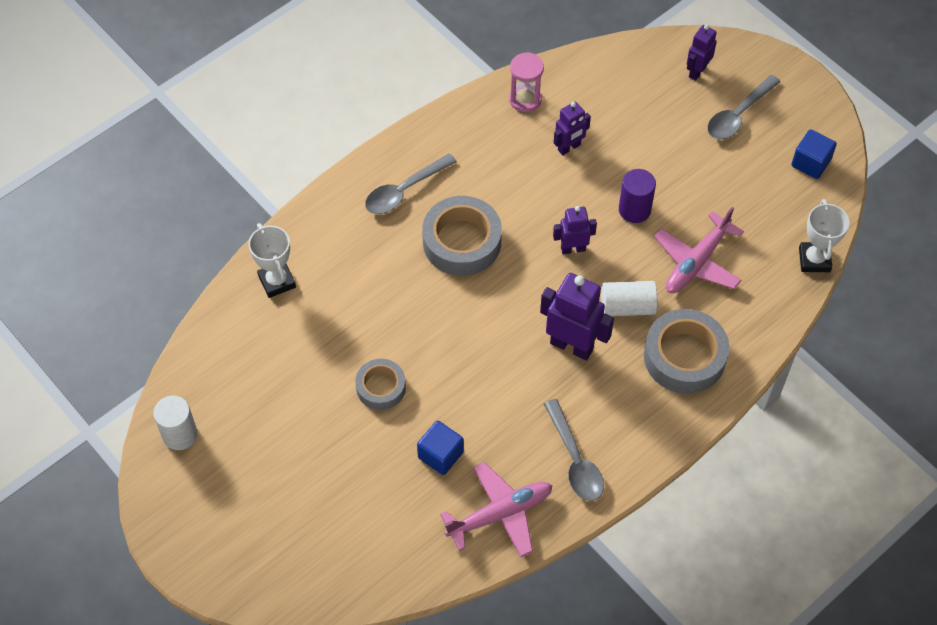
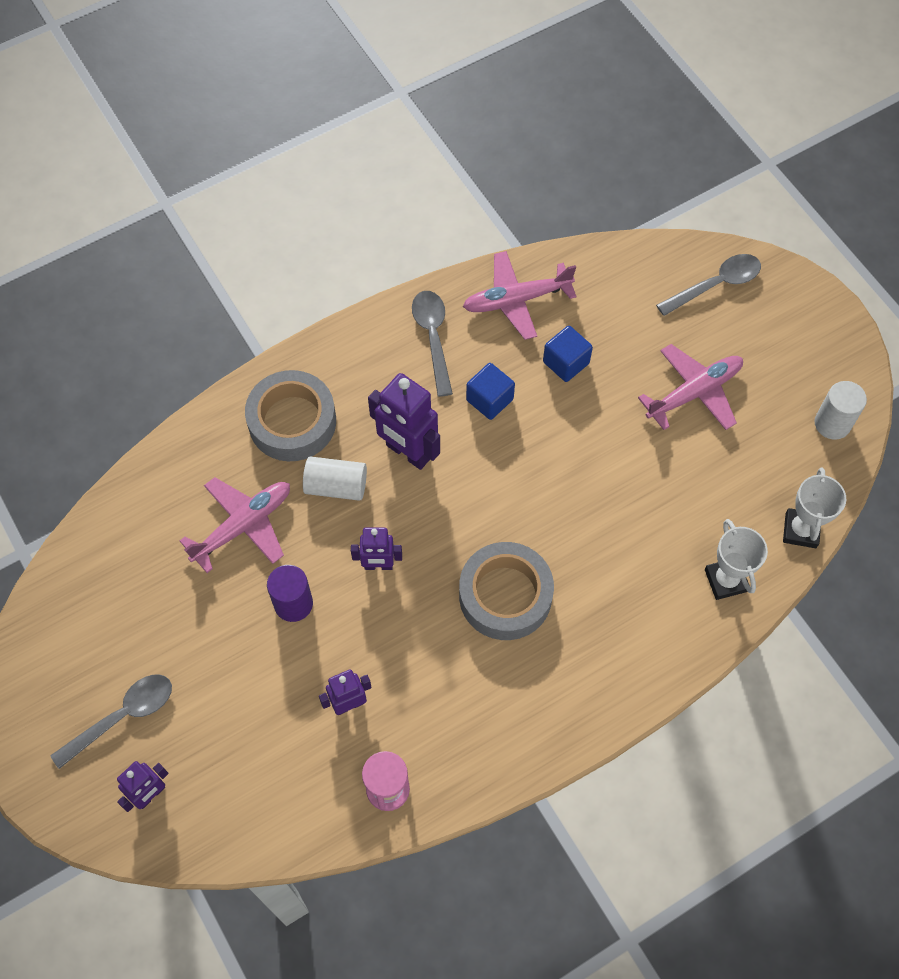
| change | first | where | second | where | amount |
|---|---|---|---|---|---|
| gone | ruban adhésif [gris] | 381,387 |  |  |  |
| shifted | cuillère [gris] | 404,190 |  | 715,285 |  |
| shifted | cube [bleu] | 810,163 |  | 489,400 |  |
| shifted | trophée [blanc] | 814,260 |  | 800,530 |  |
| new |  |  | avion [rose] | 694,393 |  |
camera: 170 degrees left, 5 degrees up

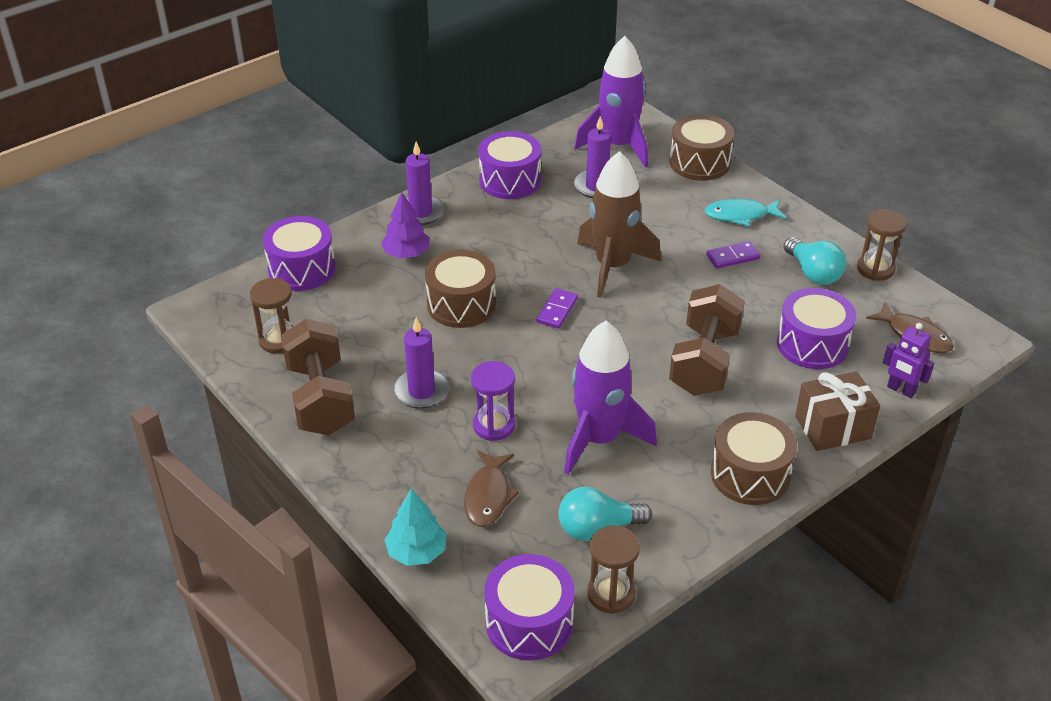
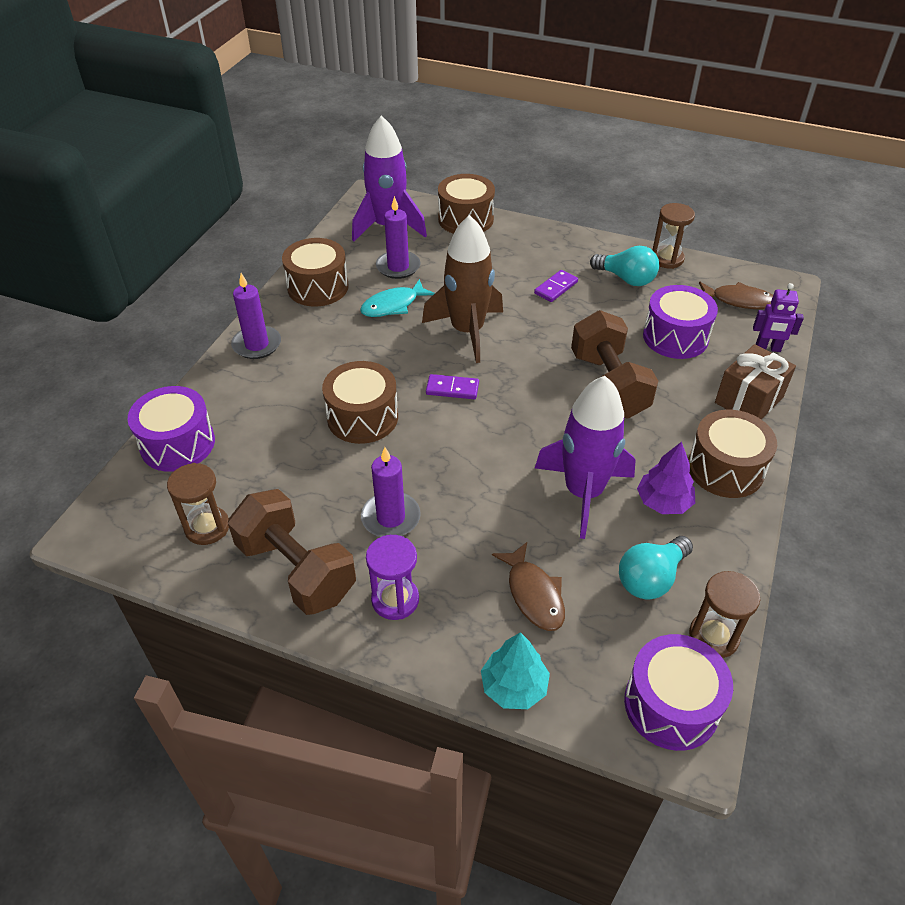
| change | first | where | second | where | amount |
|---|---|---|---|---|---|
| shifted | arbre [violet] | 406,253 |  | 663,502 |  |
| shifted | sablier [violet] | 494,425 |  | 395,600 |  |
| repainted | tambour [violet] | 510,180 | tambour [marron] | 318,287 |  |
| rotated | domino [violet] | 557,310 |  | 452,389 | 75 degrees counterclockwise |
| shifted | poisson [turquoise] | 740,215 |  | 393,305 |  |
camera: 30 degrees left, 5 degrees up

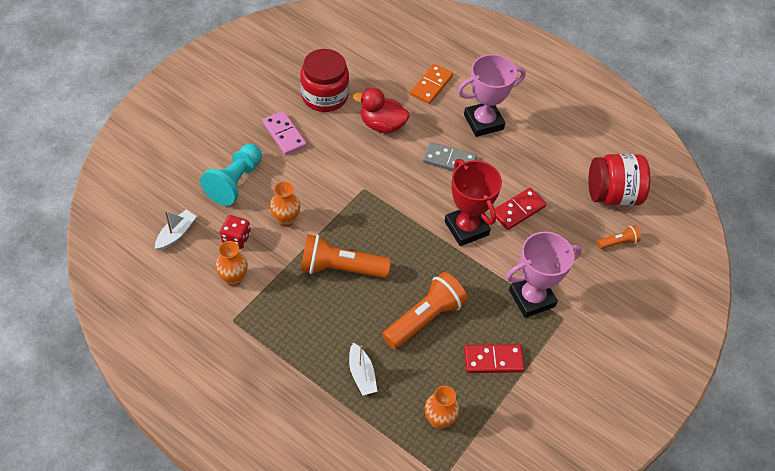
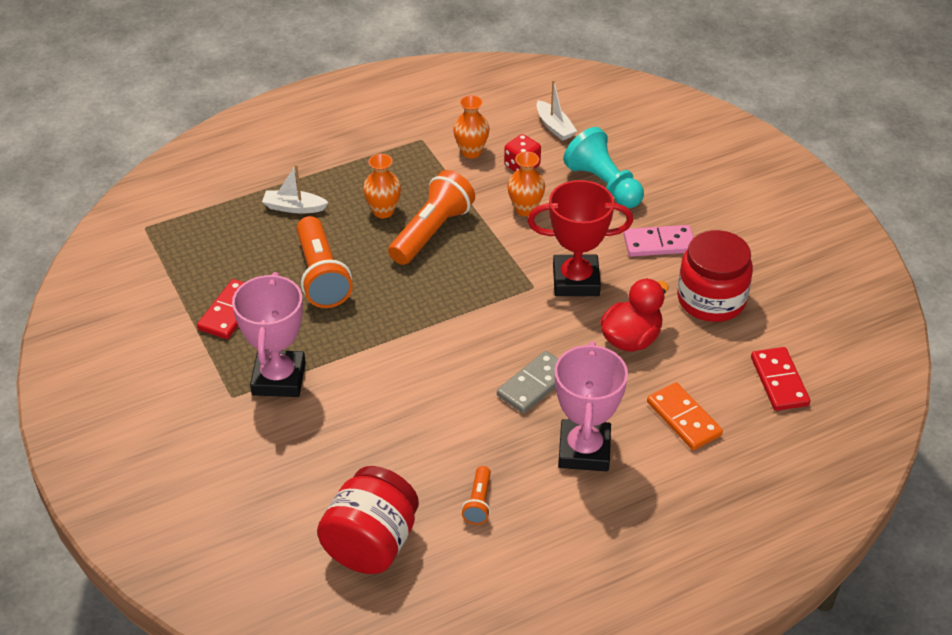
| change | first | where | second | where | amount |
|---|---|---|---|---|---|
| shifted | vase [orange] | 439,420 |  | 383,211 |  |
| shifted | trophée [rouge] | 466,228 |  | 576,280 |  |
| shifted | domino [rouge] | 518,210 |  | 779,381 |  |
| shifted | lampe de poche [orange] | 618,242 |  | 478,502 |  |
camera: 120 degrees right, 10 degrees down

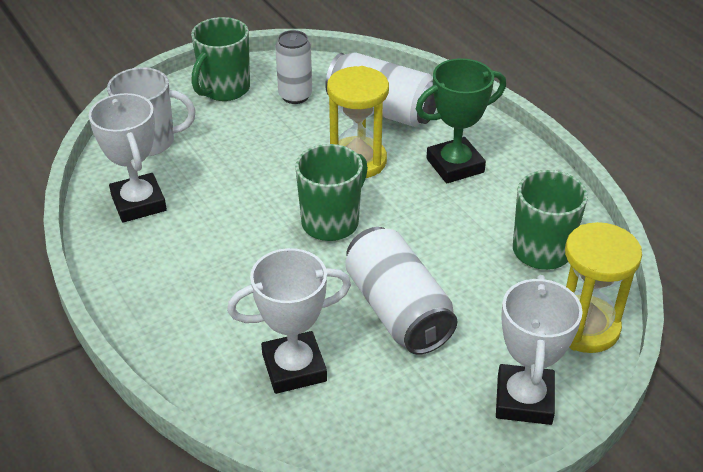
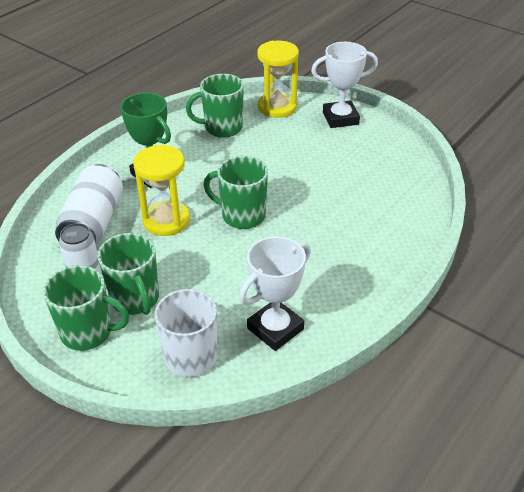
| change | first | where | second | where | amount |
|---|---|---|---|---|---|
| gone | trophée [blanc] | 294,367 |  |  |  |
| gone | canette [blanc] | 398,310 |  |  |  |
| new |  |  | tasse [vert] | 135,299 |  |
camera: 110 degrees left, 0 degrees up

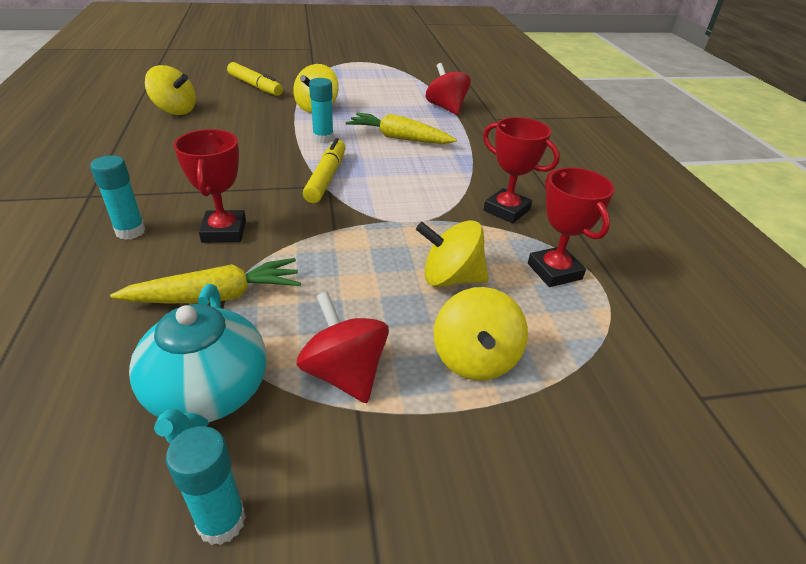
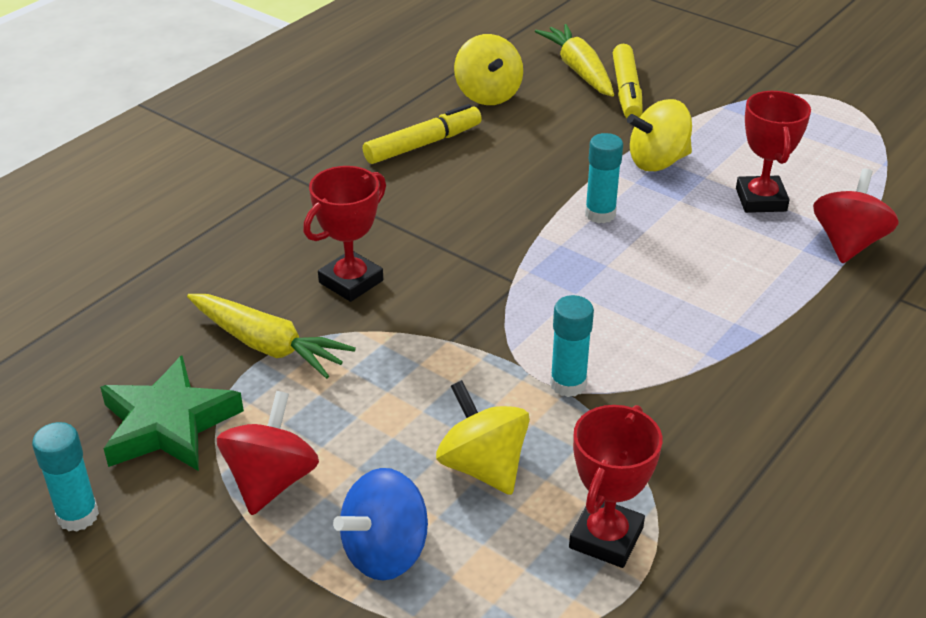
| change | first | where | second | where | amount |
|---|---|---|---|---|---|
| shifted | bâton de colle [turquoise] | 130,231 |  | 568,384 |  |
| swapped | théière [turquoise] | 208,393 | étoile [vert] | 168,424 |  |
| shifted | feutre [jaune] | 326,178 |  | 423,144 |  |
| shifted | carotte [jaune] | 399,138 |  | 578,70 |  |
| repainted | toupie [jaune] | 475,359 | toupie [bleu] | 385,552 |  |
| shifted | trophée [rouge] | 506,210 |  | 761,200 |  |
camera: 50 degrees right, 0 degrees up

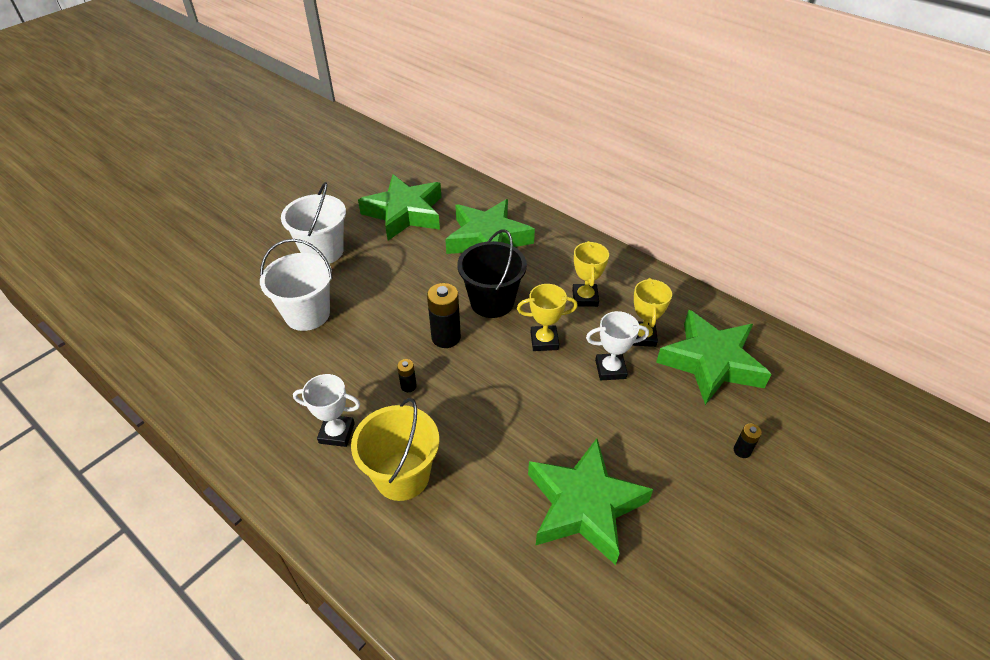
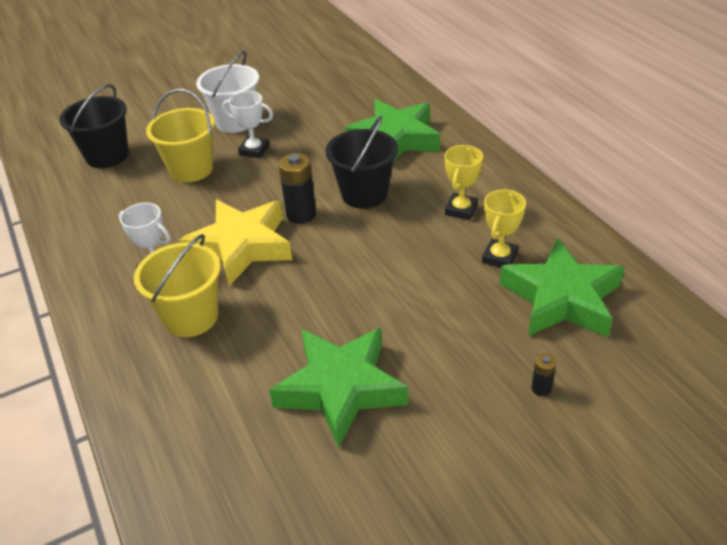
| change | first | where | second | where | amount |
|---|---|---|---|---|---|
| repainted | seau [blanc] | 307,314 | seau [jaune] | 191,169 |  |
| gone | étoile [vert] | 404,213 |  |  |  |
| swapped | pile [noir] | 408,386 | étoile [jaune] | 242,247 |  |
| gone | trophée [jaune] | 544,341 |  |  |  |
| shifted | trophée [blanc] | 610,369 |  | 254,150 |  |
| new |  |  | seau [noir] | 107,156 |  |
camera: 25 degrees right, 5 degrees down

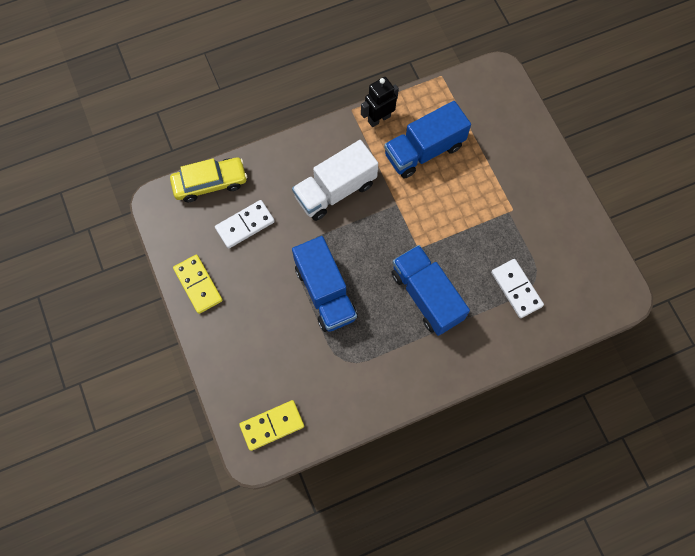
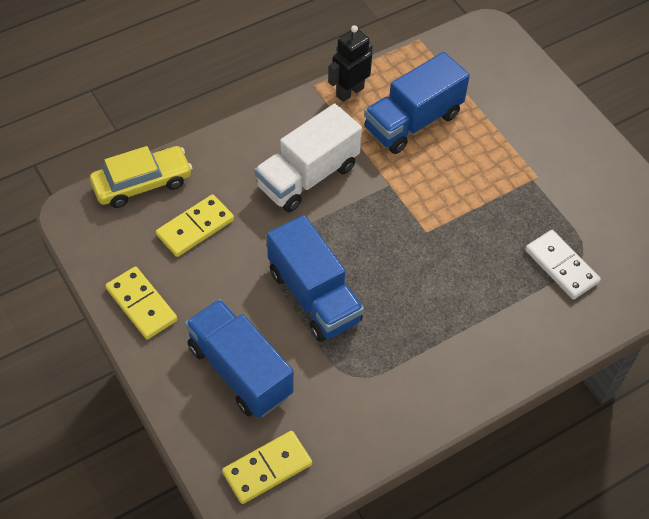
| change | first | where | second | where | amount |
|---|---|---|---|---|---|
| repainted | domino [blanc] | 245,225 | domino [jaune] | 195,227 |  |
| shifted | camion [bleu] | 426,296 |  | 240,371 |  |
camera: 10 degrees left, 15 degrees down

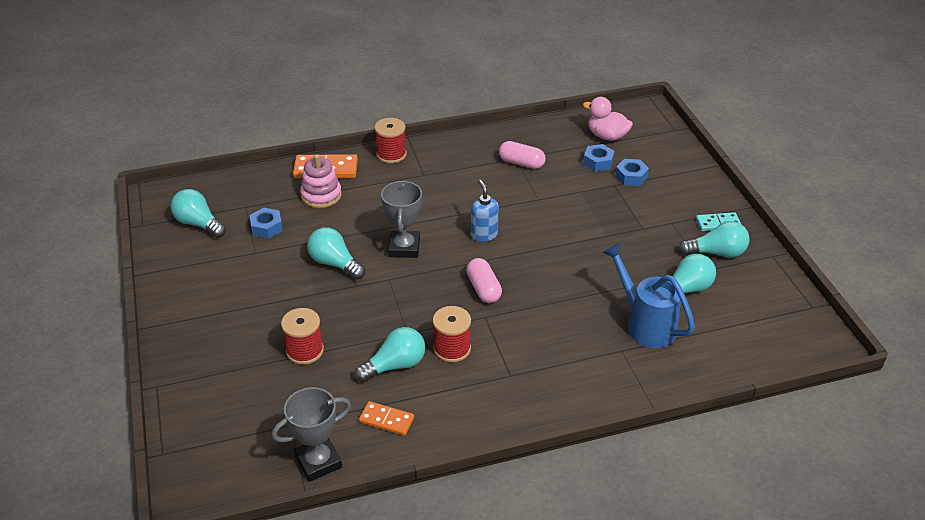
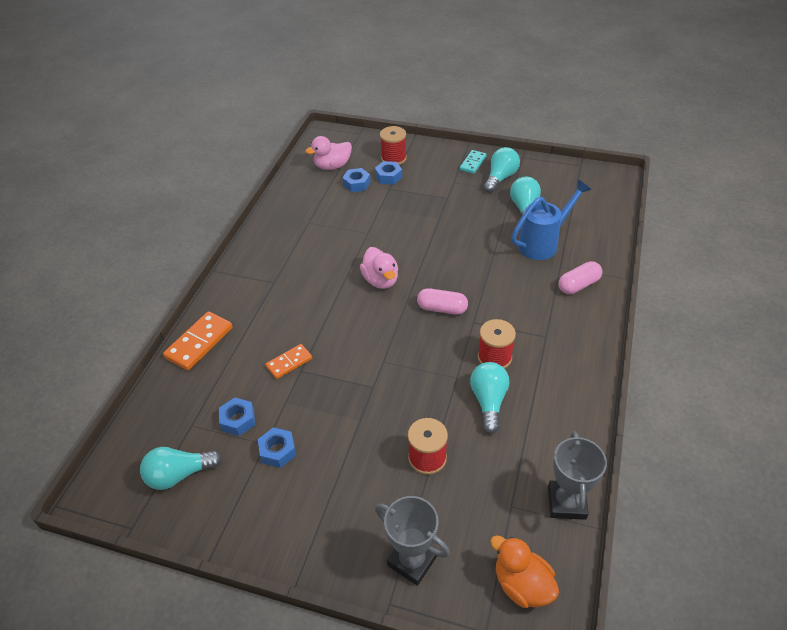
| change | first | where | second | where | amount |
|---|---|---|---|---|---|
| gone | jouet à empiler [rose] | 321,195 |  |  |  |
| gone | ampoule [turquoise] | 334,263 |  |  |  |
| shifted | domino [orange] | 386,420 |  | 289,362 |  |
| shifted | bobine [rouge] | 391,154 |  | 393,158 |  |
| shifted | trophée [gris] | 404,248 |  | 412,561 |  |
| swapped | distributeur de savon [bleu] | 484,235 | canard [rose] | 381,280 |  |
| shifted | gélule [rose] | 521,163 |  | 578,285 |  |
| rotated | arrosoir [bleu] | 645,324 |  | 543,243 | 150 degrees clockwise |
| new |  |  | écrou [bleu] | 278,451 |  |
| new |  |  | canard [orange] | 522,585 |  |
camera: 55 degrees left, 5 degrees up

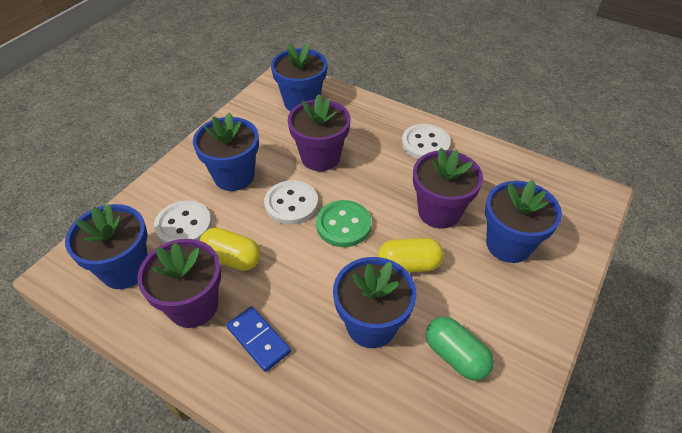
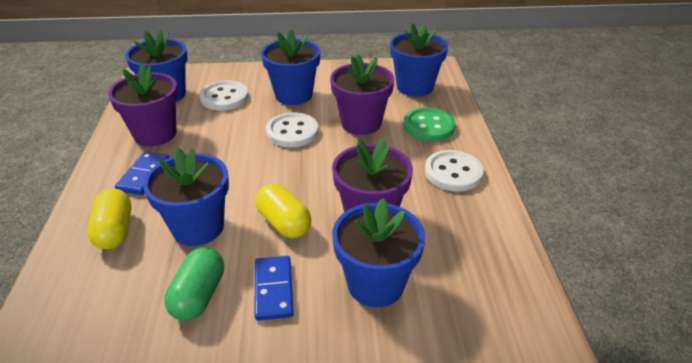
| change | first | where | second | where | amount |
|---|---|---|---|---|---|
| shifted | gélule [jaune] | 232,258 |  | 115,231 |  |
| shifted | bouton [vert] | 343,225 |  | 428,126 |  |
| new |  |  | domino [bleu] | 273,289 |  |
camera: 55 degrees right, 10 degrees down

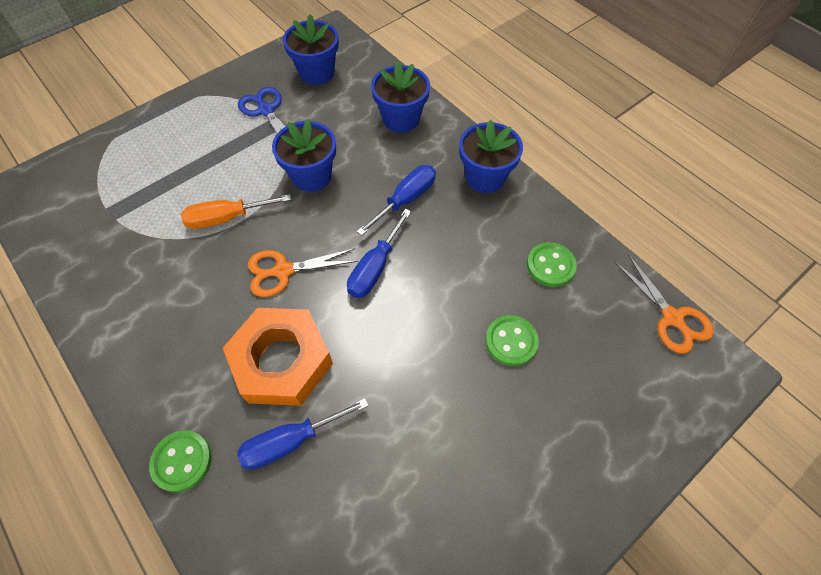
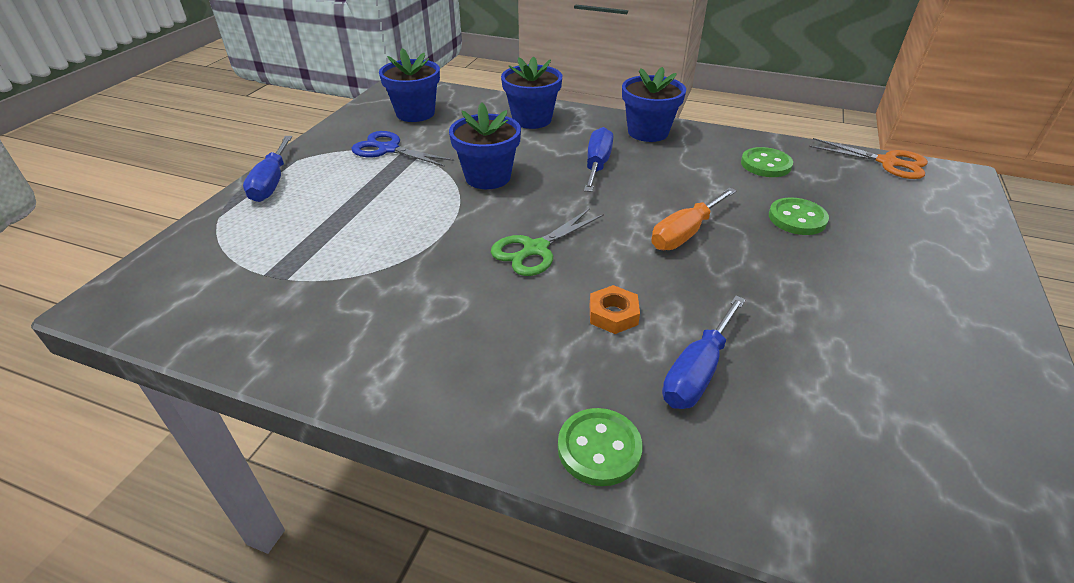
| change | first | where | second | where | amount |
|---|---|---|---|---|---|
| shifted | tournevis [orange] | 227,218 |  | 685,233 |  |
| scaled | écrou [orange] | 282,361 |  | 613,314 | x0.42 |
| repainted | ciseaux [orange] | 283,271 | ciseaux [vert] | 535,249 |  |
| shifted | tournevis [bleu] | 375,268 |  | 271,183 |  |
camera: 30 degrees left, 20 degrees down

